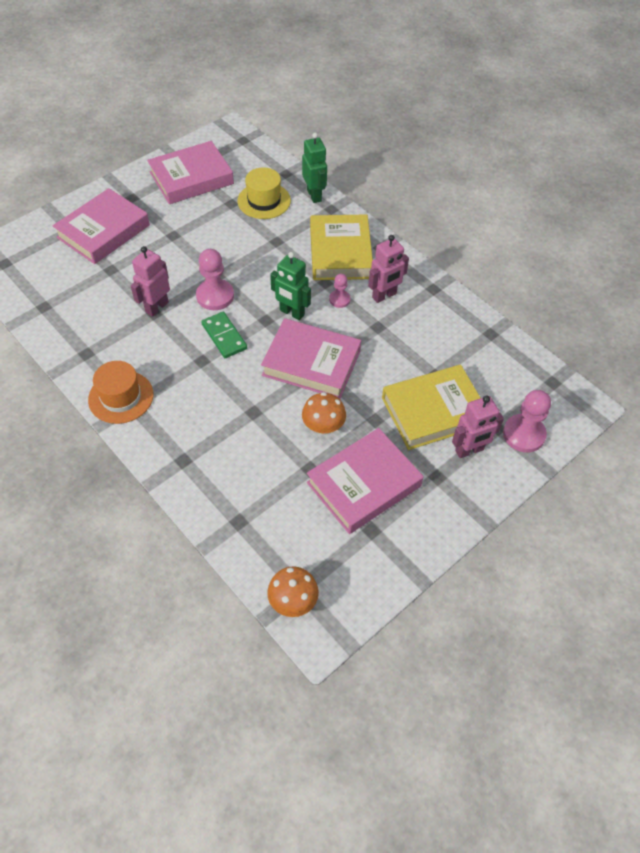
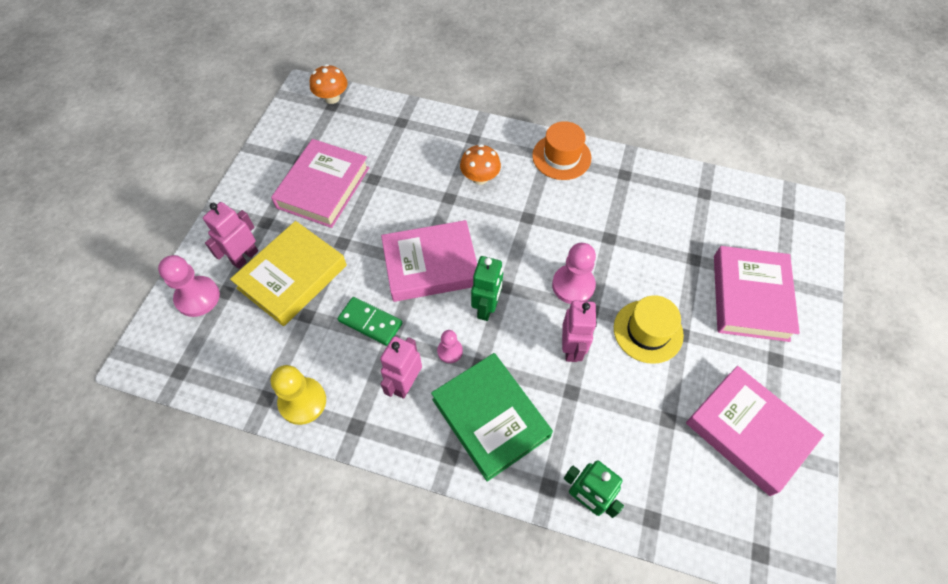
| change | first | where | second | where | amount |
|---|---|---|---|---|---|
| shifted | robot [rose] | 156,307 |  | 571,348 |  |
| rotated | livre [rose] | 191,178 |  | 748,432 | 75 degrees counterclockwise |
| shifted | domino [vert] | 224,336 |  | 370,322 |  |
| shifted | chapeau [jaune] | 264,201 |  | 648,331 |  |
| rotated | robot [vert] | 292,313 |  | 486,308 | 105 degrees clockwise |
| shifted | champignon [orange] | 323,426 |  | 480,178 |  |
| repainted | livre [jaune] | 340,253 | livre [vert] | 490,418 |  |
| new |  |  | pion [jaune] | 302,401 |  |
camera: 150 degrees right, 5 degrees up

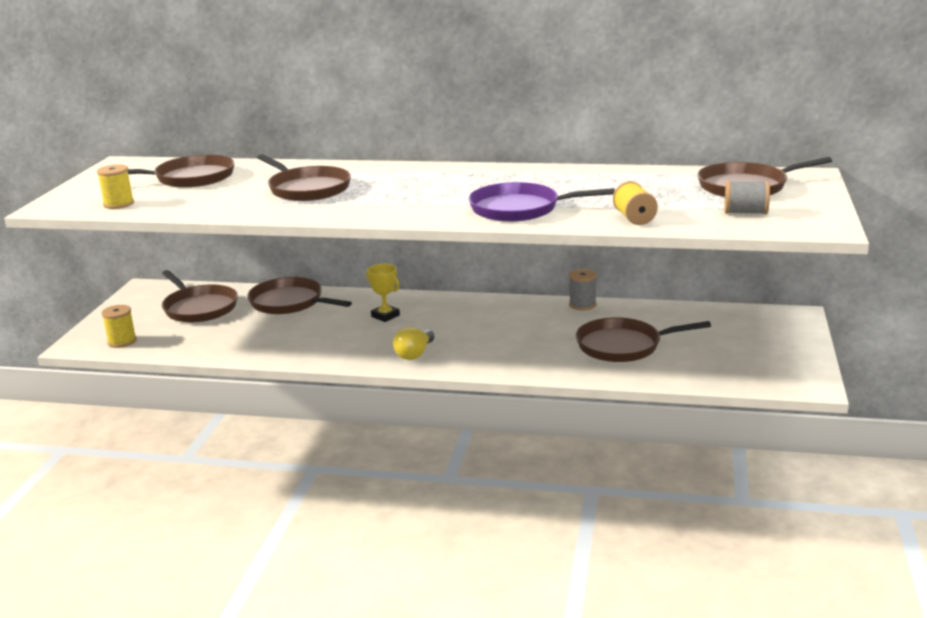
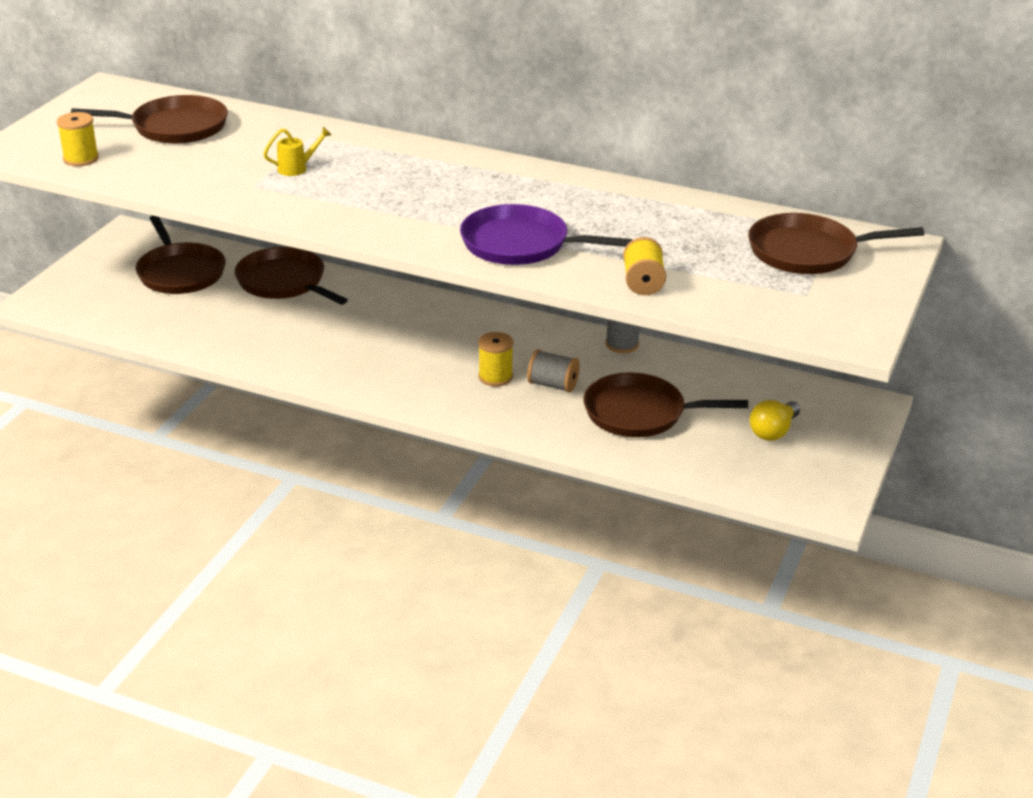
| change | first | where | second | where | amount |
|---|---|---|---|---|---|
| shifted | bobine [jaune] | 122,341 |  | 495,377 |  |
| swapped | poêle [marron] | 307,189 | arrosoir [jaune] | 297,168 |  |
| gone | trophée [jaune] | 385,316 |  |  |  |
| shifted | ampoule [jaune] | 414,354 |  | 773,431 |  |
| shifted | bobine [gris] | 745,213 |  | 553,385 |  |
camera: 10 degrees right, 10 degrees up

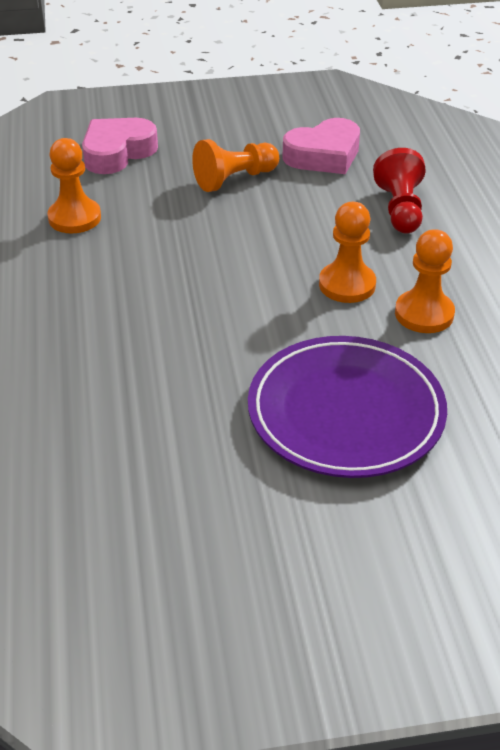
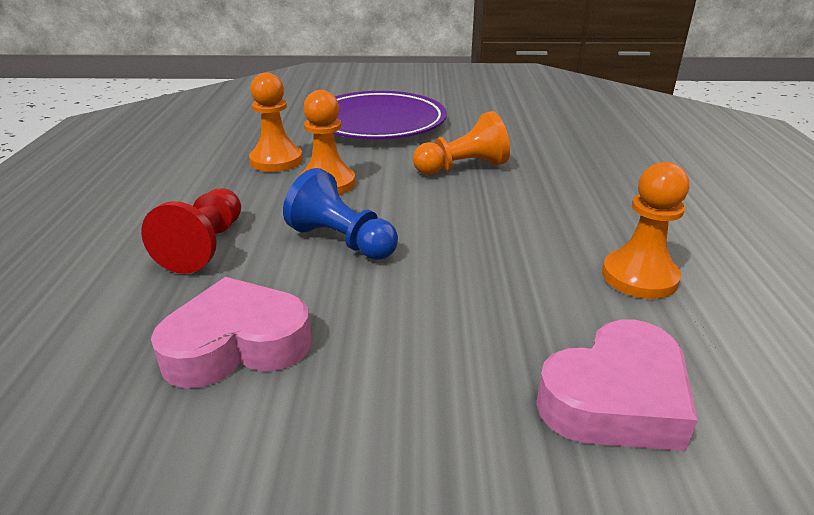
| change | first | where | second | where | amount |
|---|---|---|---|---|---|
| shifted | pion [orange] | 235,179 |  | 462,167 |  |
| new |  |  | pion [bleu] | 342,241 |  |
camera: 170 degrees left, 10 degrees down

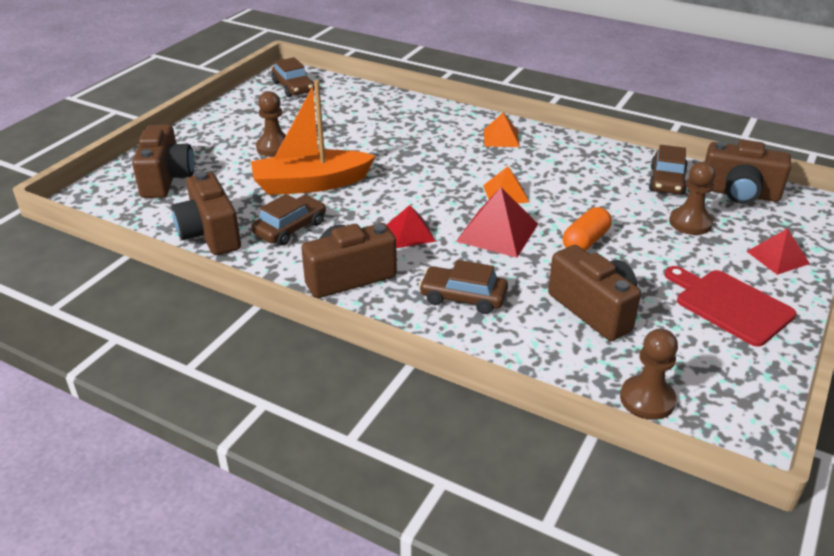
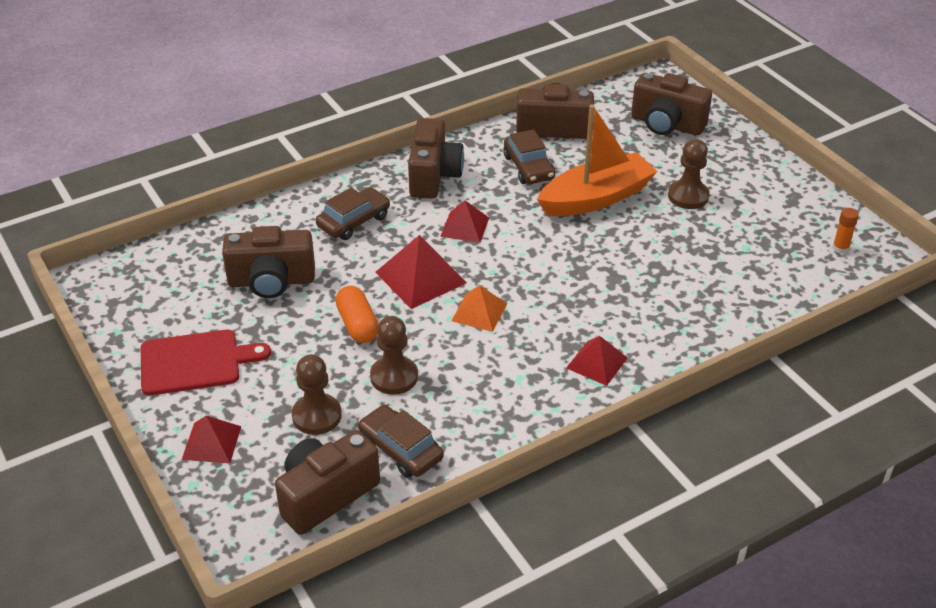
| change | first | where | second | where | amount |
|---|---|---|---|---|---|
| rotated | bateau [orange] | 311,184 |  | 596,198 | 45 degrees clockwise |
| swapped | voiture [marron] | 293,87 | bâton de colle [orange] | 840,248 |  |
| repainted | pyramide [orange] | 501,138 | pyramide [rouge] | 596,362 |  |
| shifted | pion [marron] | 647,399 |  | 394,377 |  |
camera: 120 degrees right, 5 degrees up

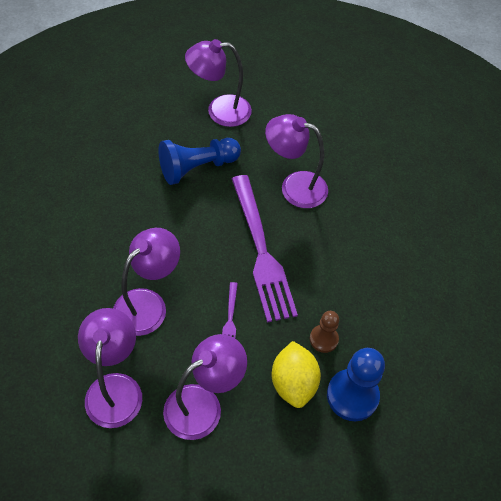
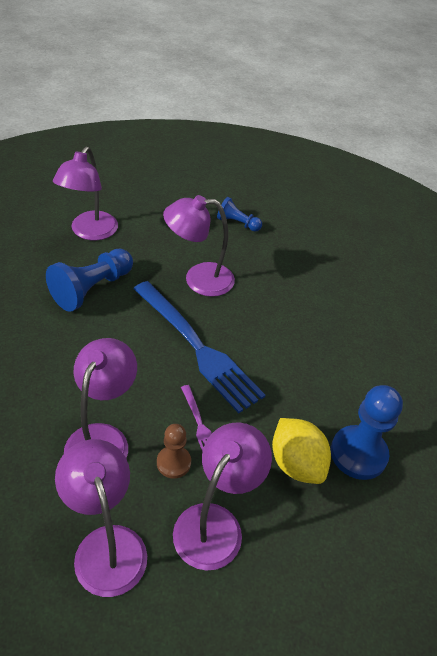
| change | first | where | second | where | amount |
|---|---|---|---|---|---|
| rotated | lampe [violet] | 219,111 |  | 90,232 | 45 degrees counterclockwise |
| repainted | fourchette [violet] | 262,252 | fourchette [bleu] | 198,348 |  |
| shifted | pion [marron] | 323,339 |  | 173,462 |  |
| new |  |  | pion [bleu] | 237,223 |  |
camera: 25 degrees left, 10 degrees down

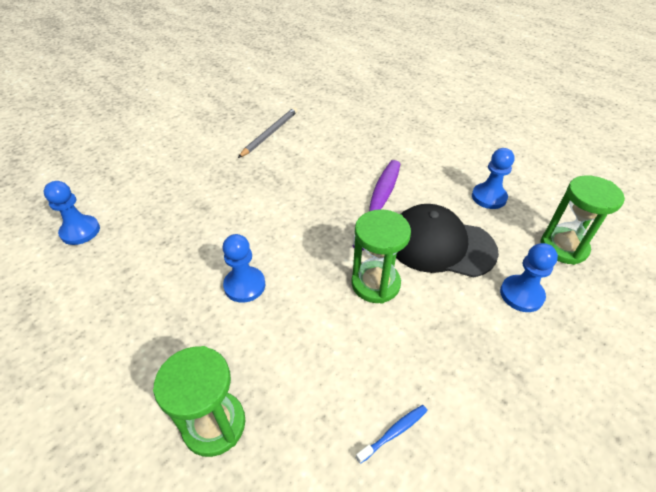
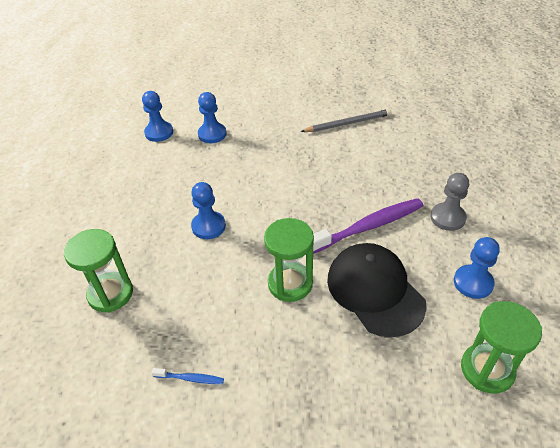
| change | first | where | second | where | amount |
|---|---|---|---|---|---|
| shifted | pion [bleu] | 521,294 |  | 212,134 |  |
| new |  |  | pion [gris] | 447,218 |  |
camera: 45 degrees right, 0 degrees up

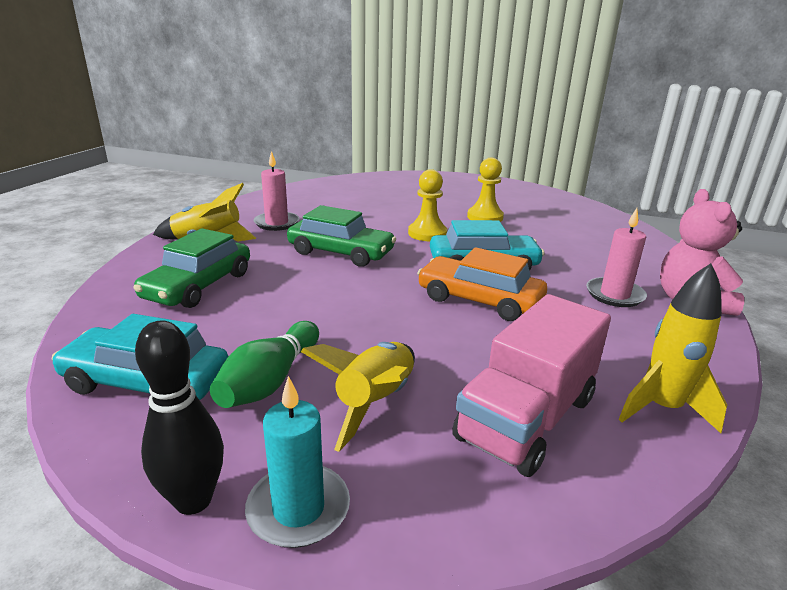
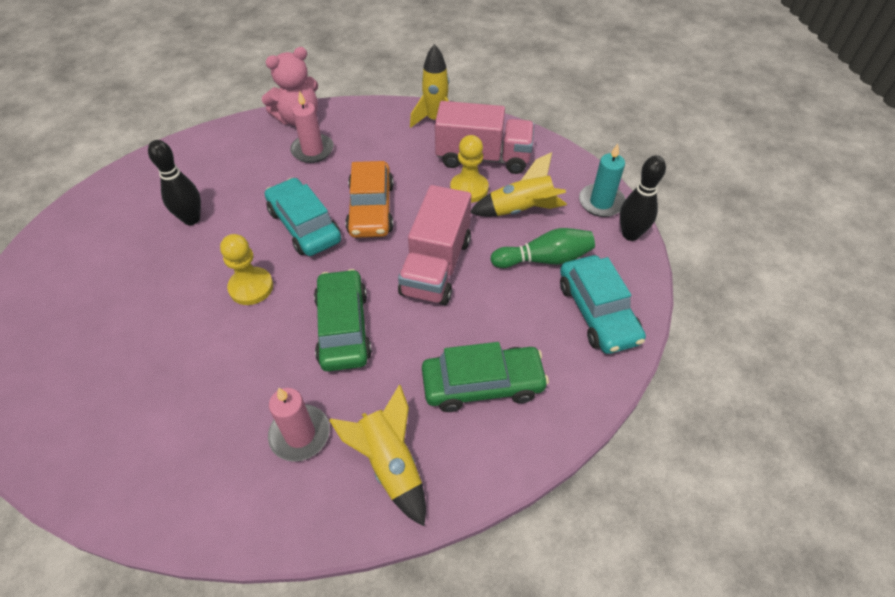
| change | first | where | second | where | amount |
|---|---|---|---|---|---|
| shifted | pion [jaune] | 485,217 |  | 469,189 |  |
| new |  |  | quille [noir] | 191,219 |  |
| new |  |  | camion [rose] | 436,266 |  |
camera: 120 degrees left, 25 degrees up

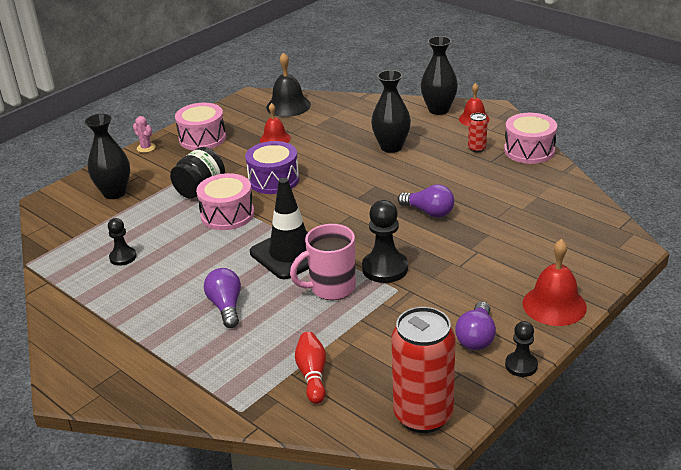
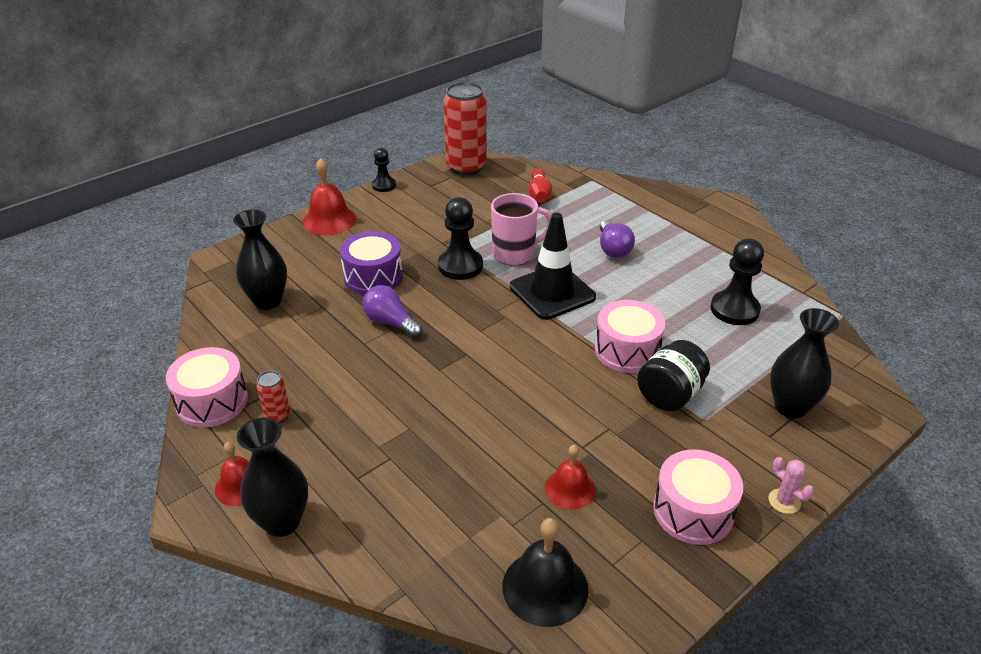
| change | first | where | second | where | amount |
|---|---|---|---|---|---|
| scaled | pion [noir] | 123,257 |  | 734,309 | x1.65 |
| shifted | tambour [violet] | 274,180 |  | 373,277 |  |
| shifted | vase [noir] | 391,147 |  | 268,301 |  |
| gone | ampoule [violet] | 476,337 |  |  |  |
camera: 175 degrees left, 5 degrees up

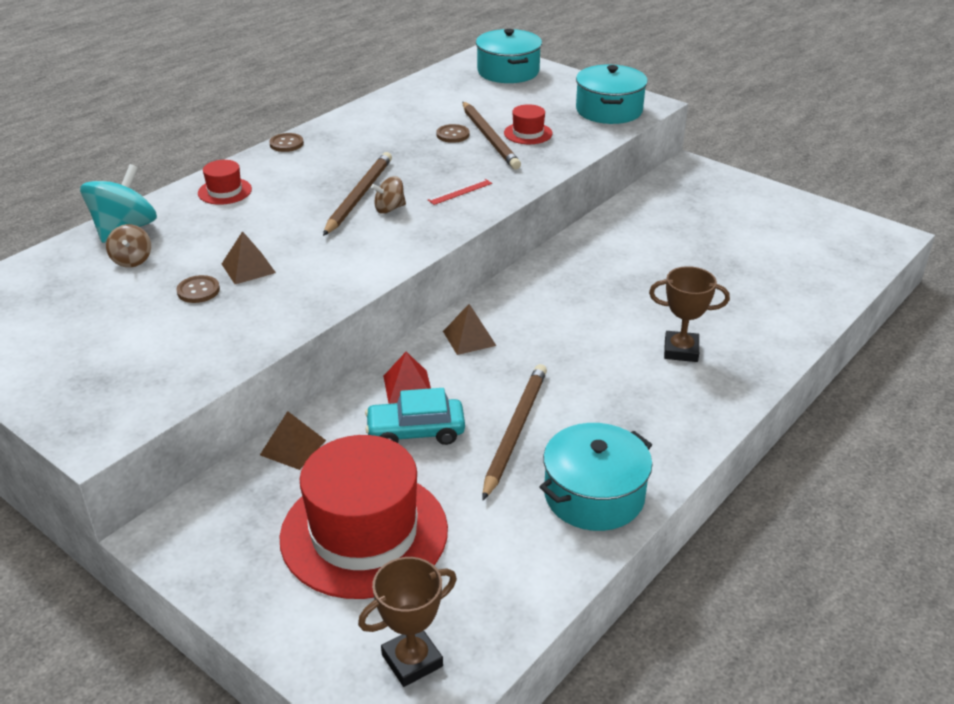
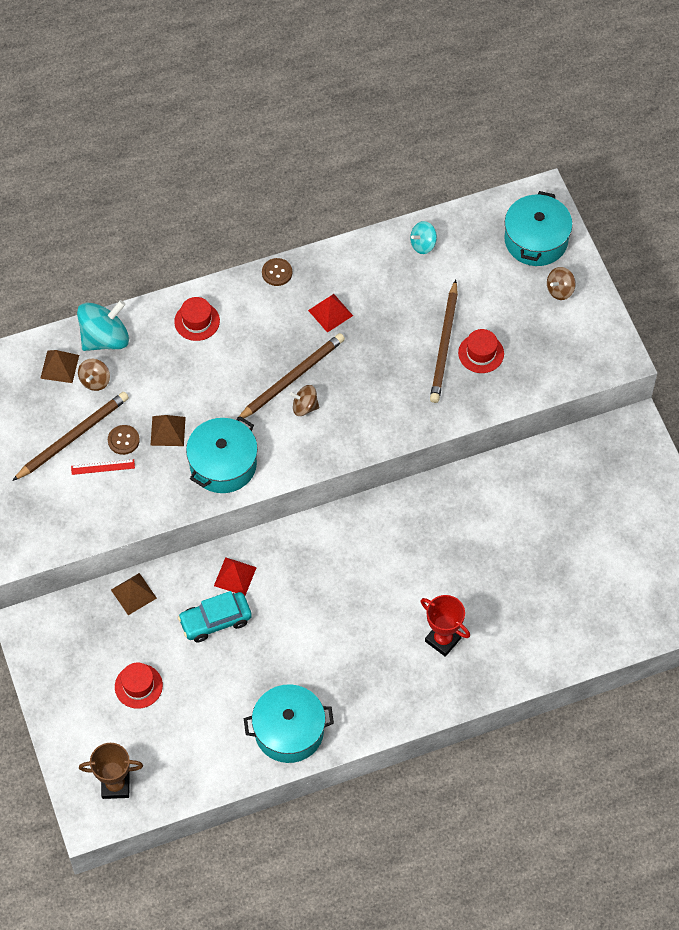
| change | first | where | second | where | amount |
|---|---|---|---|---|---|
| scaled | chapeau [rouge] | 364,533 |  | 138,686 | x0.44 |
| rotated | voiture [turquoise] | 416,432 |  | 215,621 | 45 degrees counterclockwise |
| shifted | règle [rouge] | 460,192 |  | 103,467 |  |
| gone | bouton [marron] | 452,135 |  |  |  |
| shifted | pyramide [marron] | 469,338 |  | 59,366 |  |
| shifted | crayon [marron] | 515,431 |  | 73,437 |  |
| shifted | marmite [turquoise] | 609,110 |  | 223,464 |  |
| repainted | trophée [marron] | 681,350 | trophée [rouge] | 443,640 |  |
| new |  |  | pyramide [rouge] | 330,313 |  |
| new |  |  | toupie [turquoise] | 423,244 |  |
| new |  |  | toupie [marron] | 560,290 |  |
camera: 30 degrees right, 25 degrees up

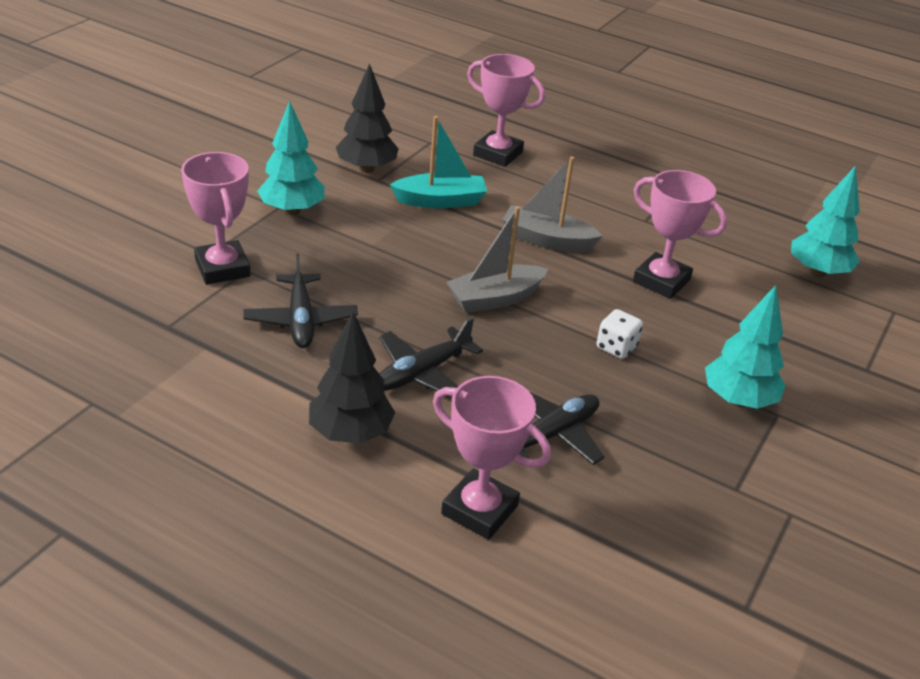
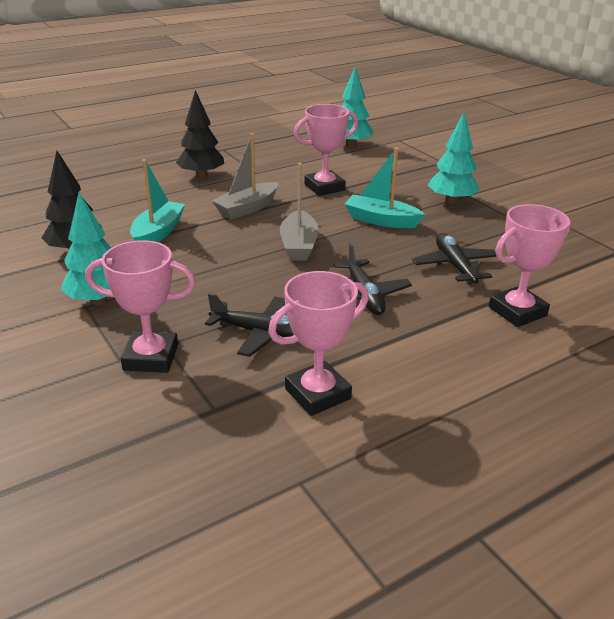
| change | first | where | second | where | amount |
|---|---|---|---|---|---|
| shifted | arbre [noir] | 350,433 |  | 201,176 |  |
| shifted | trophée [rose] | 497,154 |  | 318,394 |  |
| swapped | dé [blanc] | 616,347 | bateau [turquoise] | 381,220 |  |
camera: 60 degrees left, 5 degrees down

